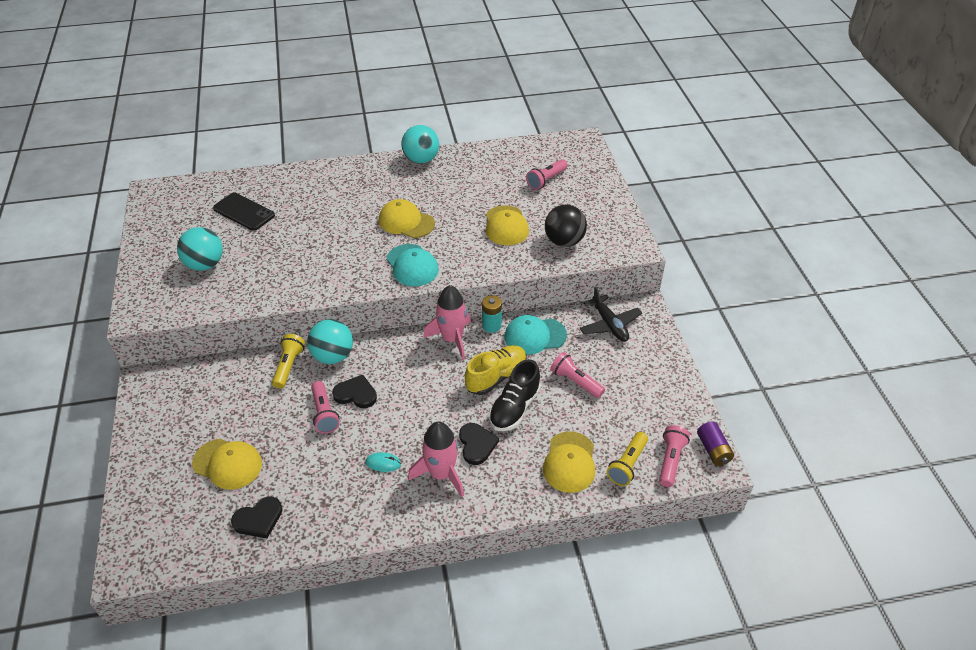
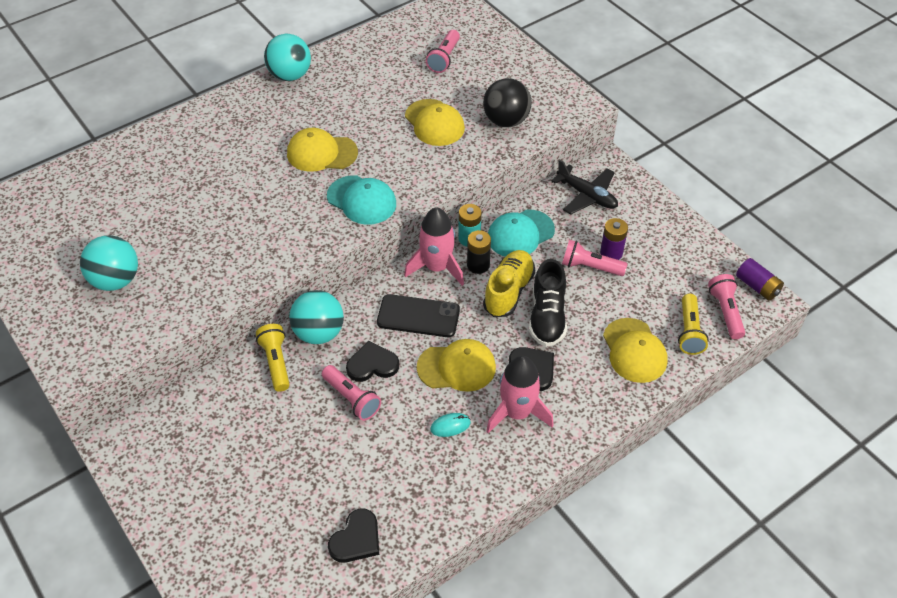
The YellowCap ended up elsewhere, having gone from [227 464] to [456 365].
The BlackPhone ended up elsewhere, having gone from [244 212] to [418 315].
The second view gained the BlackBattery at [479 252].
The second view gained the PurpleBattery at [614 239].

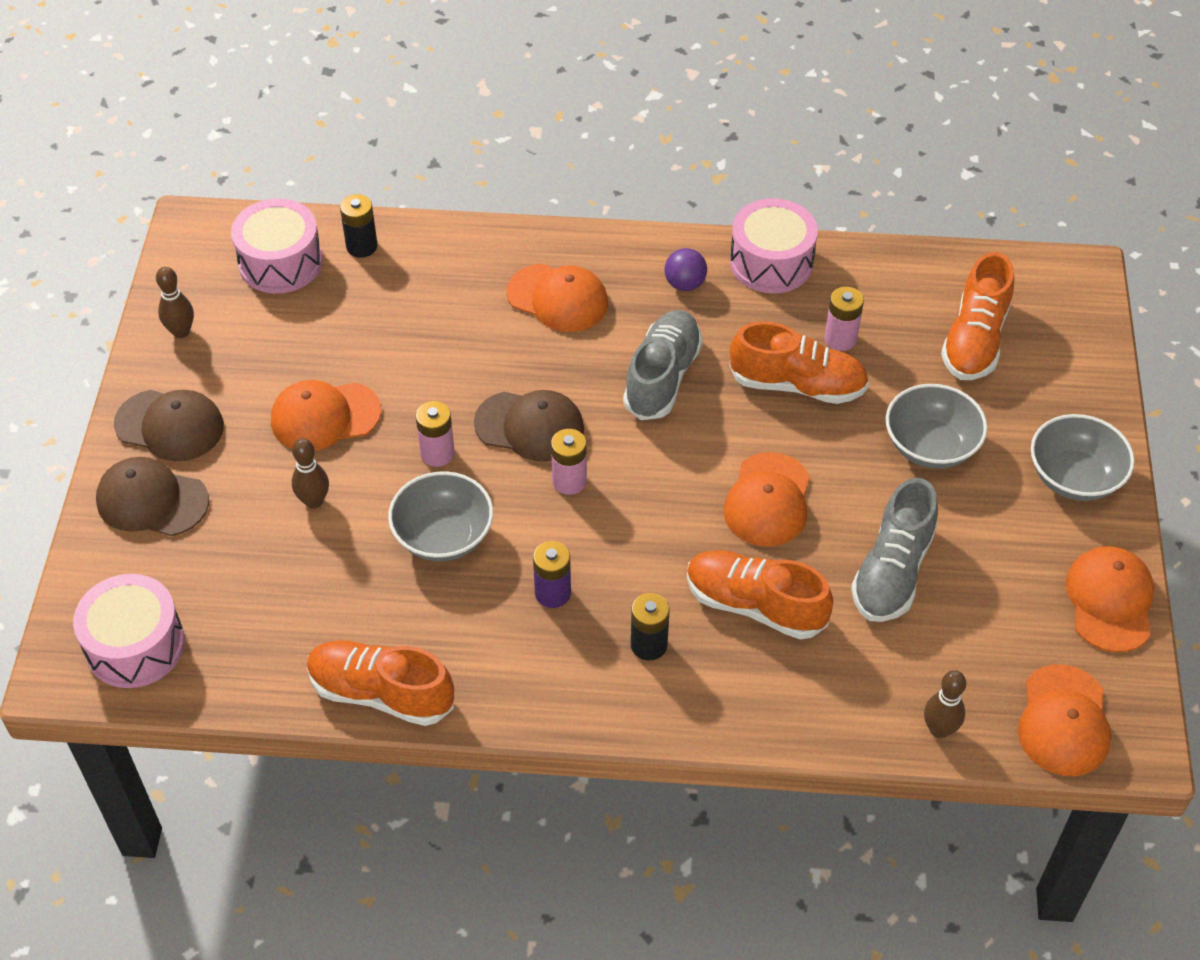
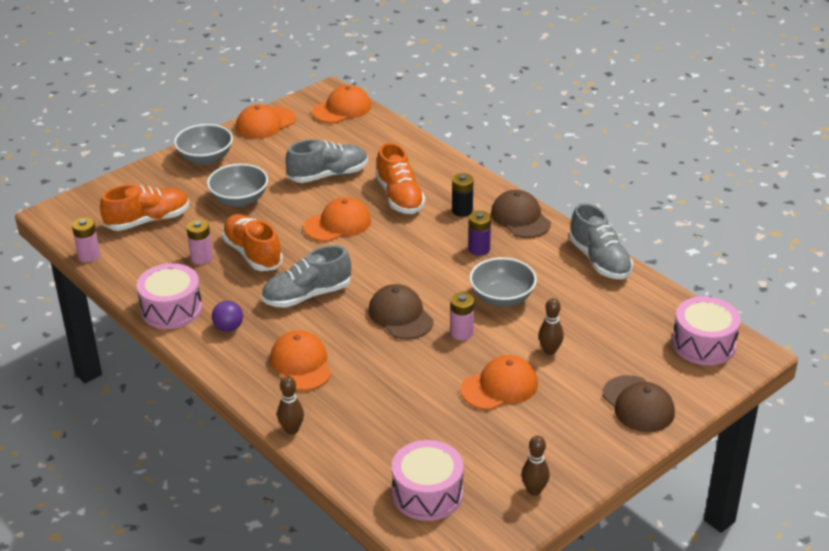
The BrownCap ended up elsewhere, having gone from [169 425] to [521 214].
The OrangeCap at [326 415] ended up facing another way, 60 degrees counterclockwise from before.
What was the OrangeShoe at [380 683] turned into the GreyShoe at [601 241].
The second view lost the BlackBattery at [359 225].
The PinkBattery ended up elsewhere, having gone from [569 462] to [86 239].
The BrownBowlingPin ended up elsewhere, having gone from [945 704] to [290 405].

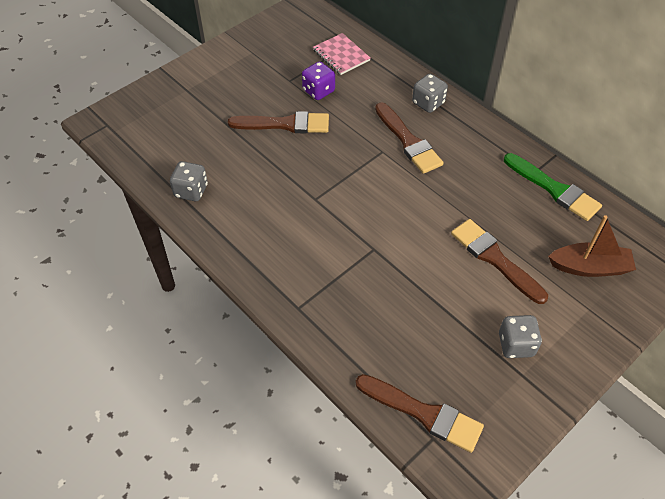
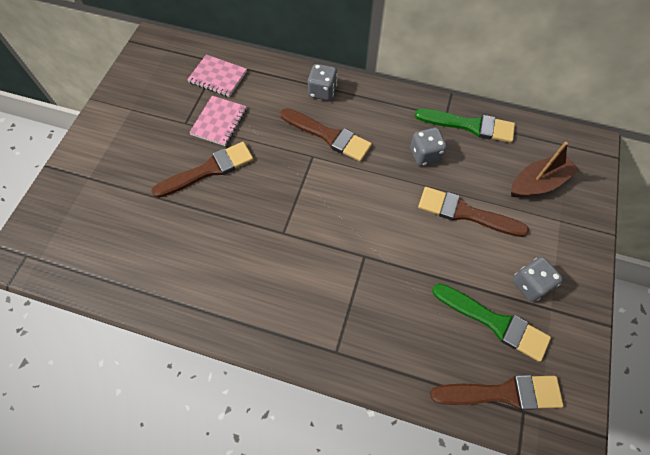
The GreyDice ended up elsewhere, having gone from [189 181] to [428 147].
Where the PurpleDice stood at [318 81], the PinkNotebook came to stand at [218 121].
The second view gained the GreenBrush at [491 322].

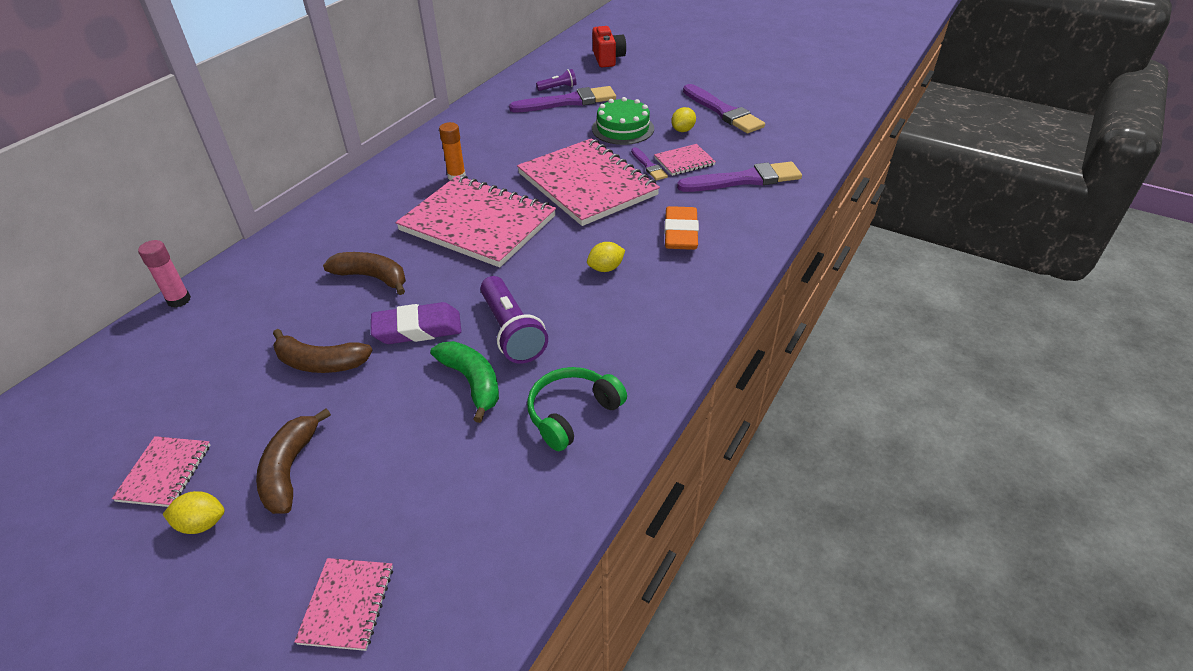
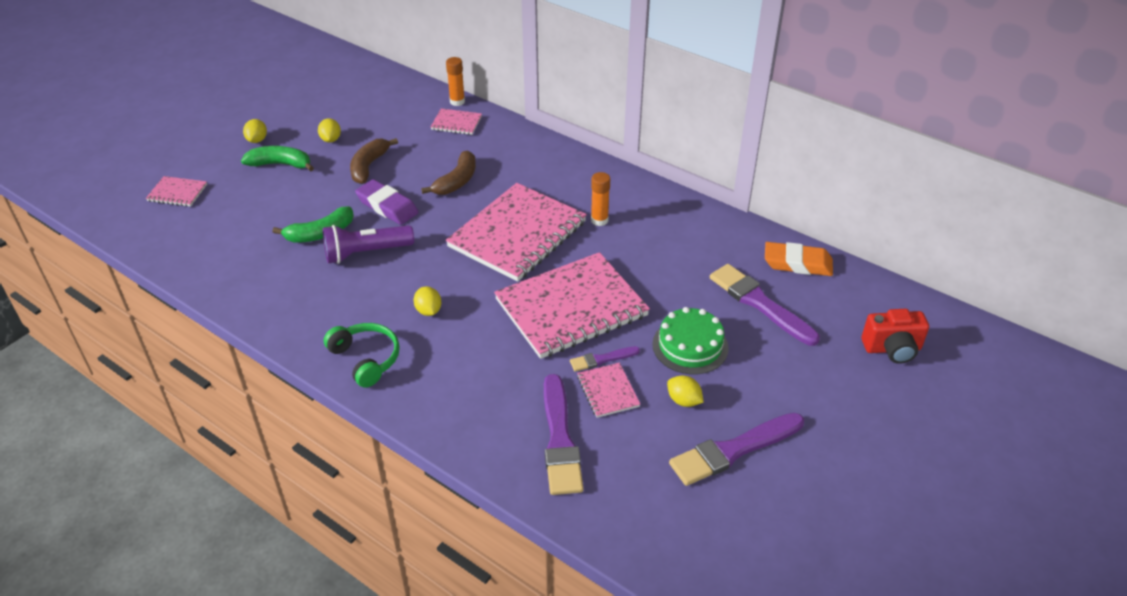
The PinkNotebook ended up elsewhere, having gone from [161 471] to [456 121].
What was the PinkGlueStick at [164 274] turned into the OrangeGlueStick at [455 81].
What was the BrownBanana at [293 461] turned into the GreenBanana at [277 159].
The PurpleEraser at [416 323] ended up facing another way, 45 degrees counterclockwise from before.
The PurpleBrush at [562 99] ended up facing another way, 150 degrees clockwise from before.
The GreenHeadphones ended up elsewhere, having gone from [577 409] to [362 355].
The second view lost the PurpleFlashlight at [556 80].
The OrangeEraser ended up elsewhere, having gone from [681 228] to [799 259].
The second view gained the YellowLemon at [329 130].

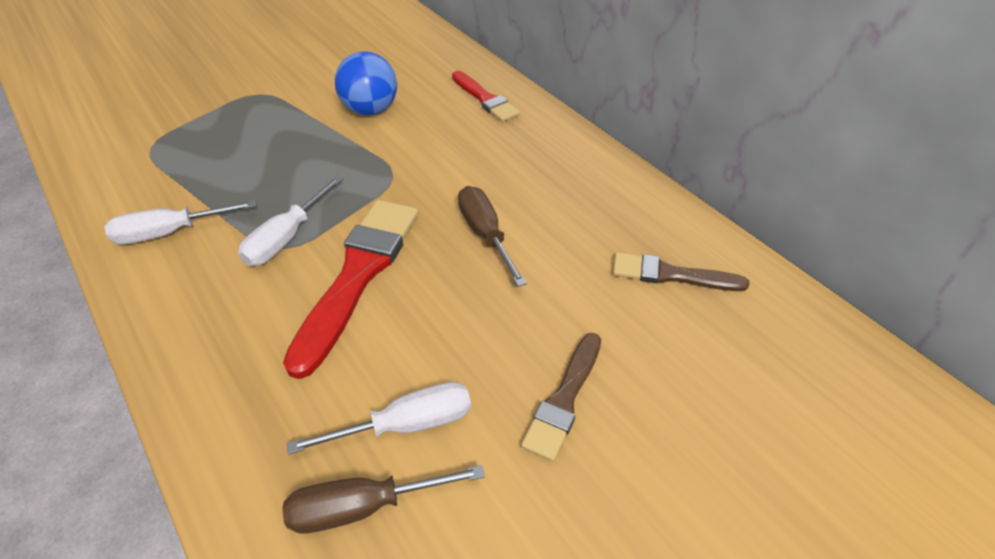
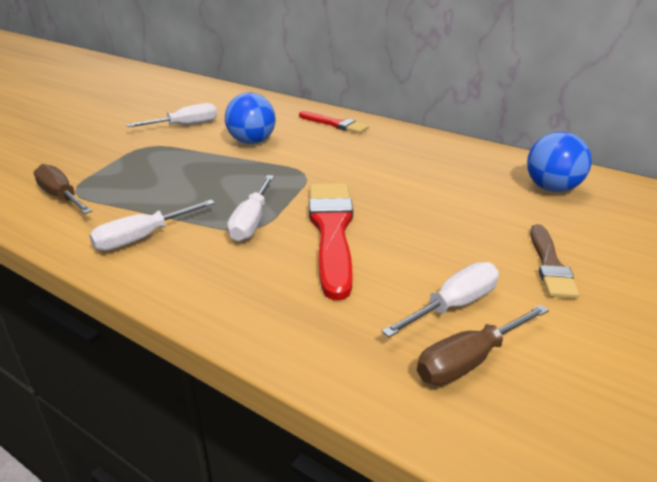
The BrownScrewdriver ended up elsewhere, having gone from [492 236] to [63 189].
Where the BrownBrush stood at [681 271], the BlueBall came to stand at [559 162].
The second view gained the WhiteScrewdriver at [171 115].

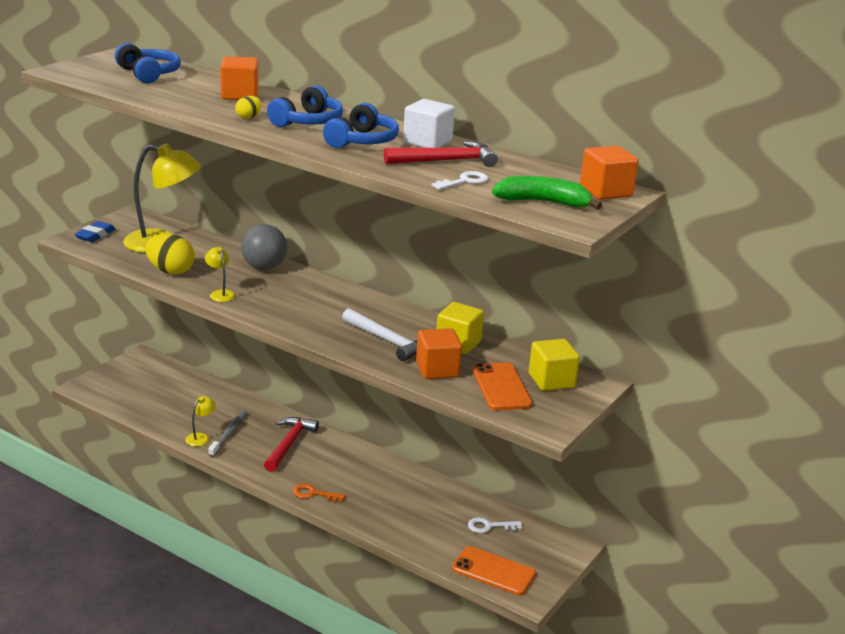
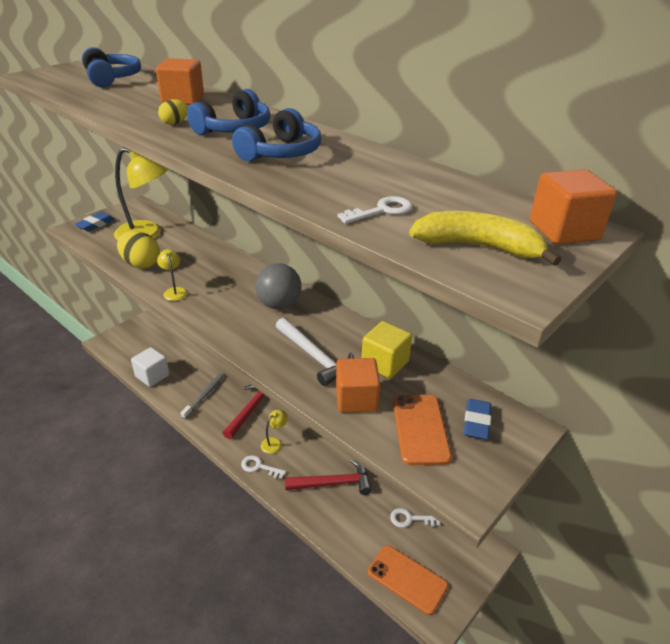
The YellowLamp ended up elsewhere, having gone from [200 421] to [274 432].
The GreyBall ended up elsewhere, having gone from [264 247] to [279 286].
What was the OrangeKey at [319 493] turned into the WhiteKey at [263 467].
The RedHammer ended up elsewhere, having gone from [441 154] to [328 477].
The WhiteCube ended up elsewhere, having gone from [429 123] to [150 367].
What was the GreenBanana at [547 192] turned into the YellowBanana at [485 238].
Where the YellowCube stood at [554 365], the BlueEraser came to stand at [477 419].

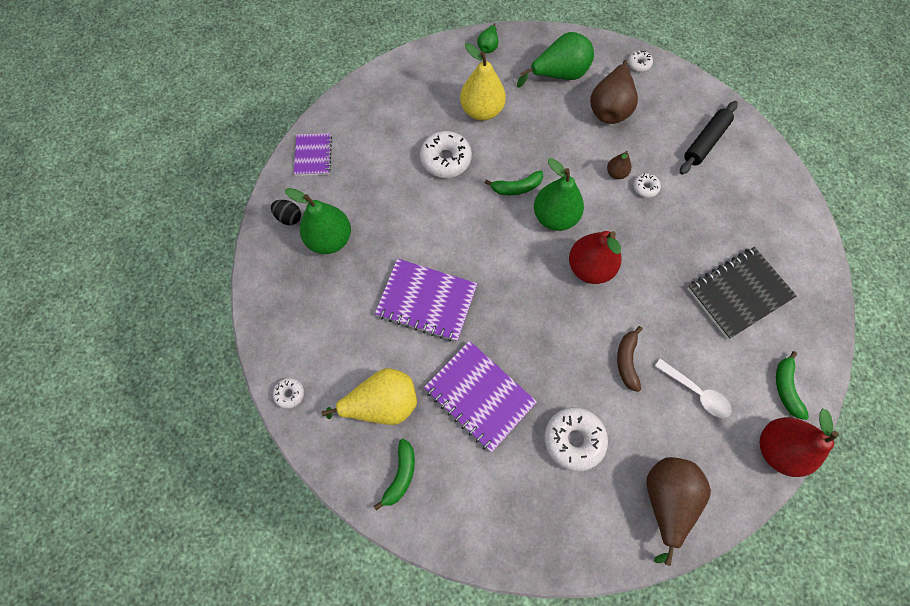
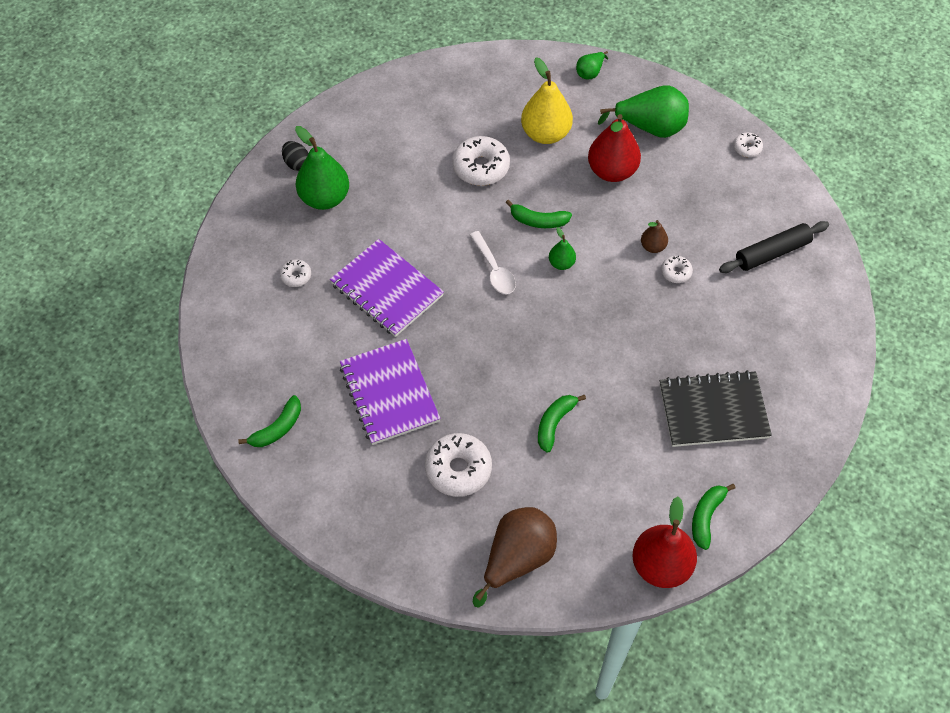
The WhiteDonut ended up elsewhere, having gone from [288 393] to [295 273].
The second view lost the PurpleNotebook at [313 154].
The second view lost the YellowPear at [369 396].
The size of the GreenPear at [559 194] changed by a factor of 0.50.
The RedPear ended up elsewhere, having gone from [595 257] to [614 148].
The second view lost the BrownPear at [614 92].
What was the BrownBanana at [630 359] turned into the GreenBanana at [562 424].
The WhiteSpoon ended up elsewhere, having gone from [693 388] to [493 262].

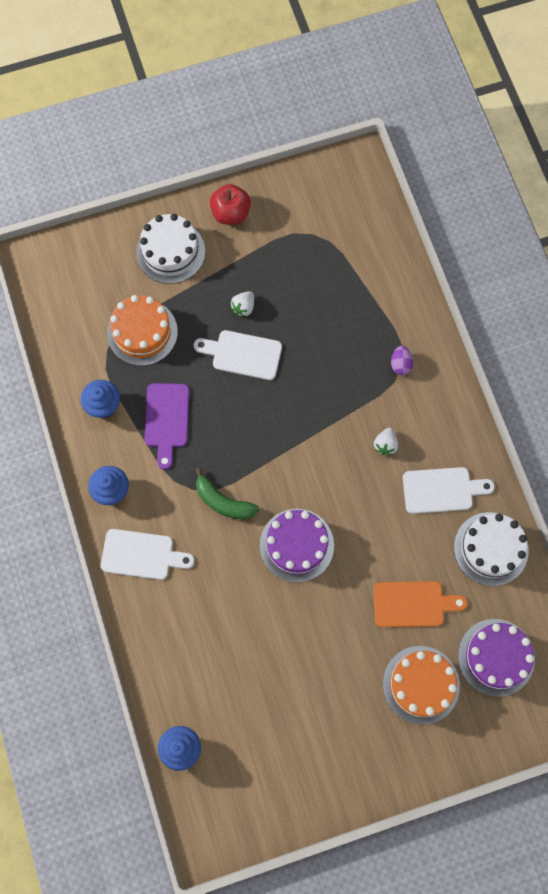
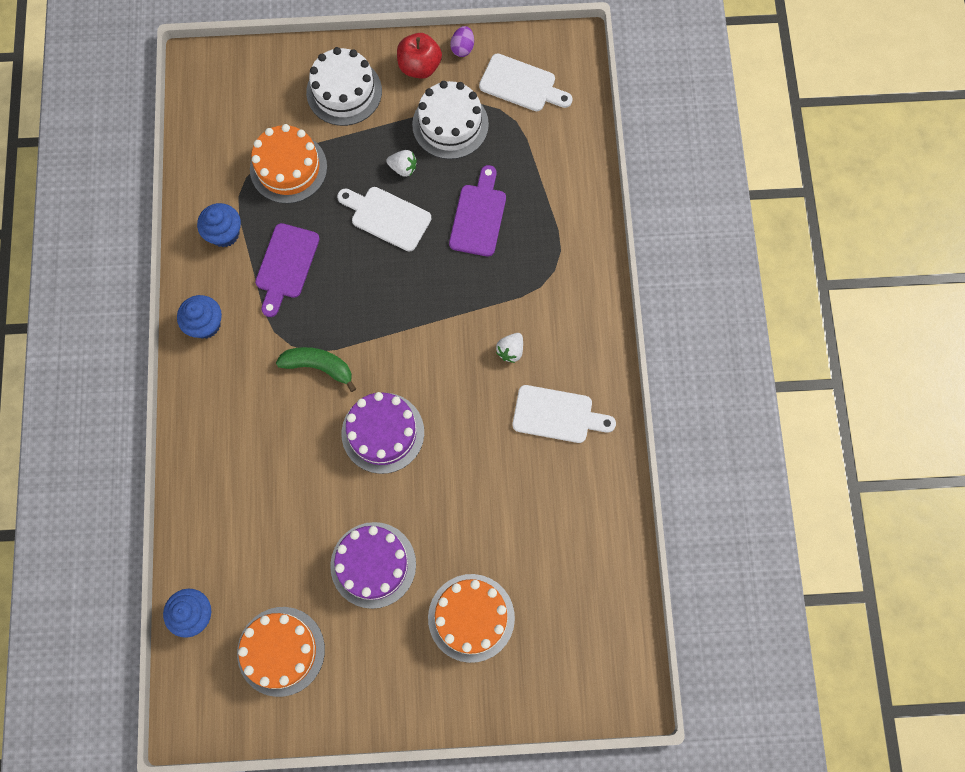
The WhiteCuttingBoard ended up elsewhere, having gone from [147 554] to [526 82].
The GreenBanana at [227 493] ended up facing another way, 150 degrees clockwise from before.
The WhiteStrawberry at [242 304] ended up facing another way, 120 degrees counterclockwise from before.
The second view lost the OrangeCuttingBoard at [420 604].
The PurpleEgg ended up elsewhere, having gone from [402 360] to [462 41].
The WhiteCake ended up elsewhere, having gone from [491 549] to [450 120].
The PurpleCake ended up elsewhere, having gone from [496 658] to [373 565].
The second view gained the OrangeCake at [281 652].
The second view gained the PurpleCuttingBoard at [477 211].

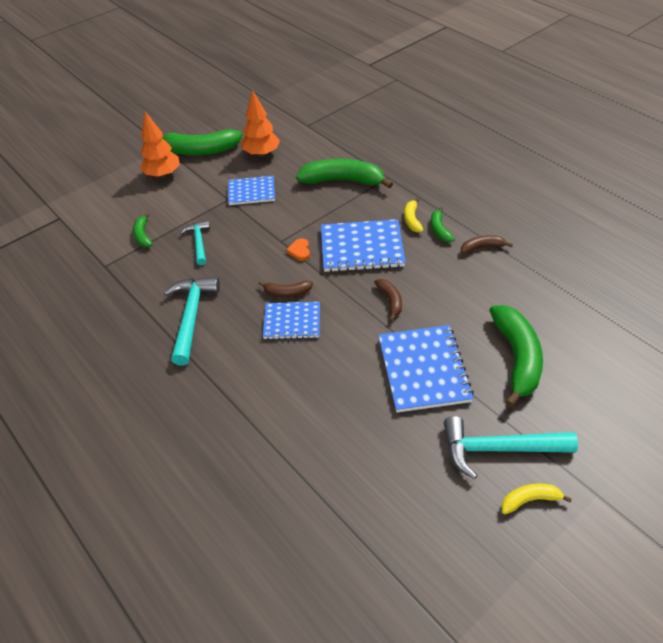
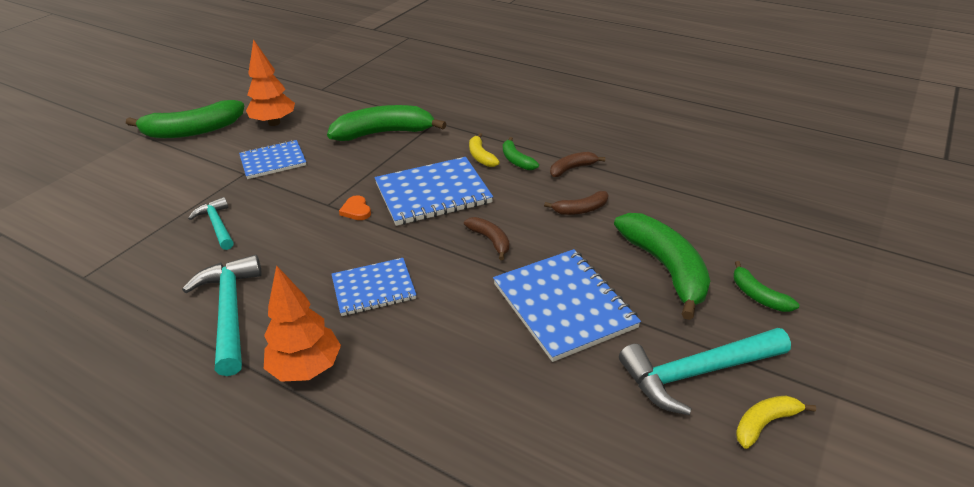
The GreenBanana ended up elsewhere, having gone from [142 230] to [766 286].
The OrangeTree ended up elsewhere, having gone from [160 145] to [302 323].
The BrownBanana ended up elsewhere, having gone from [285 289] to [576 203].

